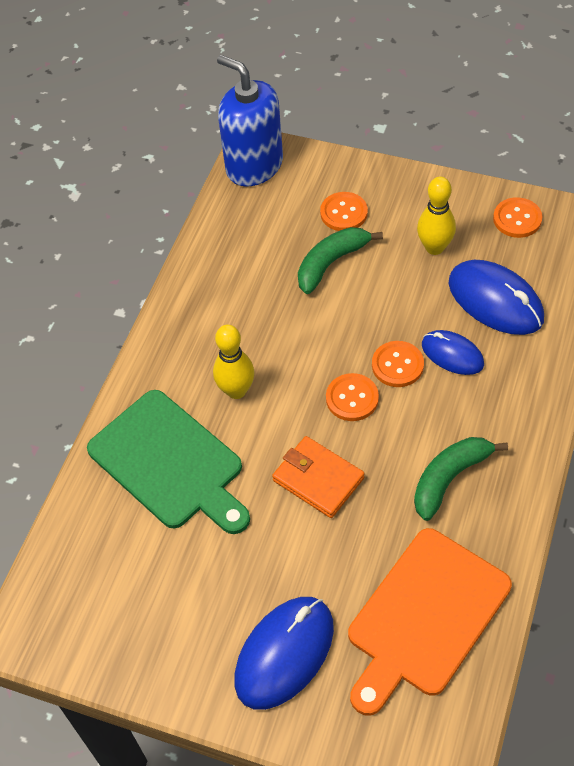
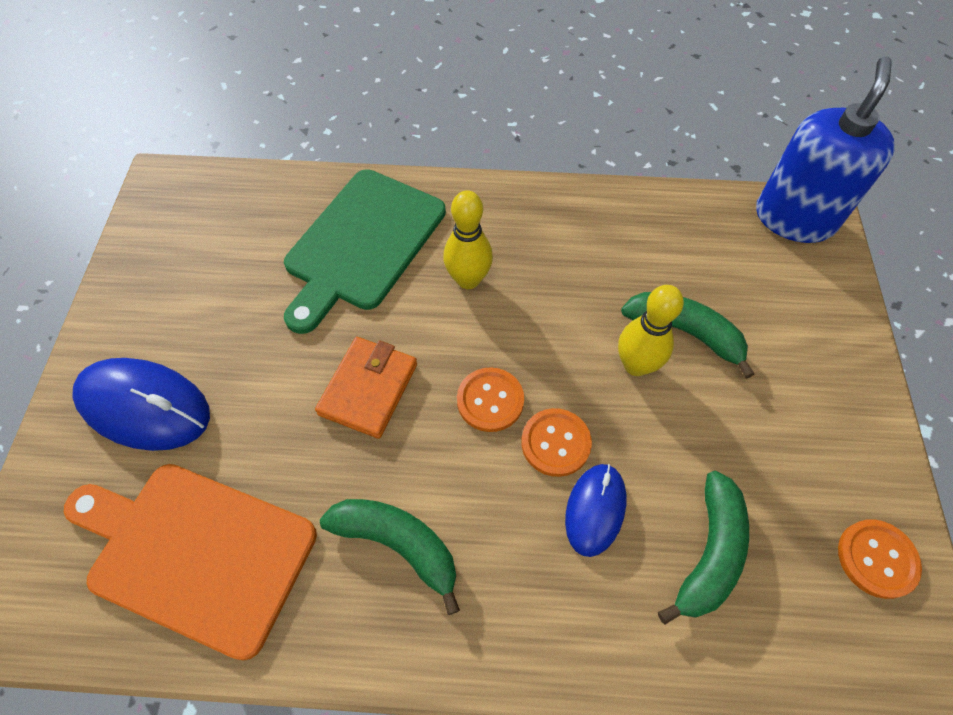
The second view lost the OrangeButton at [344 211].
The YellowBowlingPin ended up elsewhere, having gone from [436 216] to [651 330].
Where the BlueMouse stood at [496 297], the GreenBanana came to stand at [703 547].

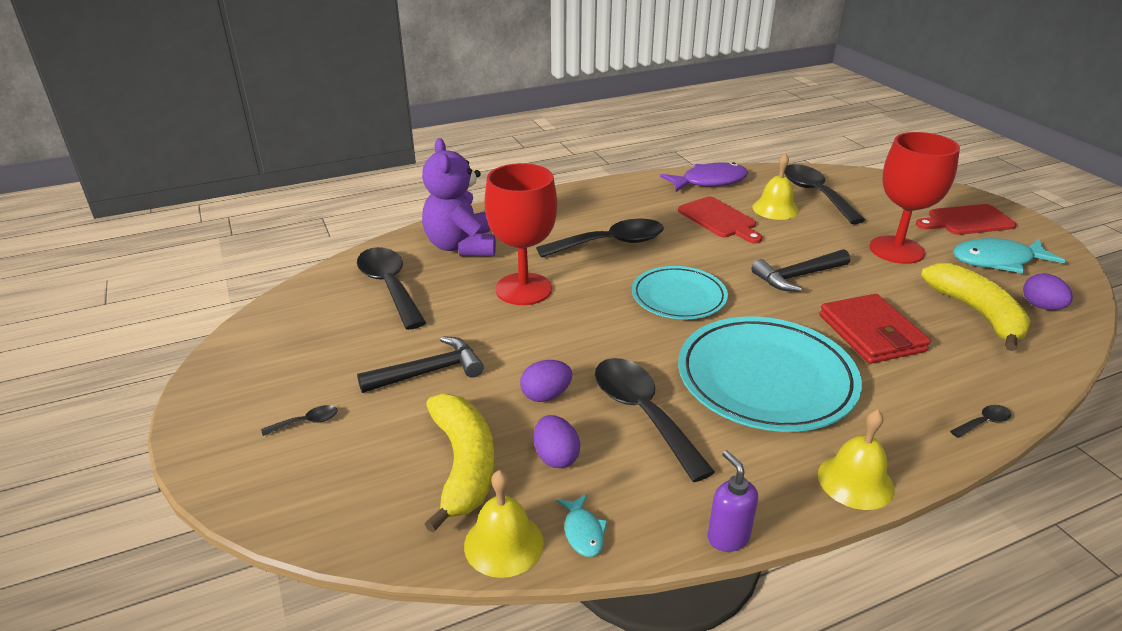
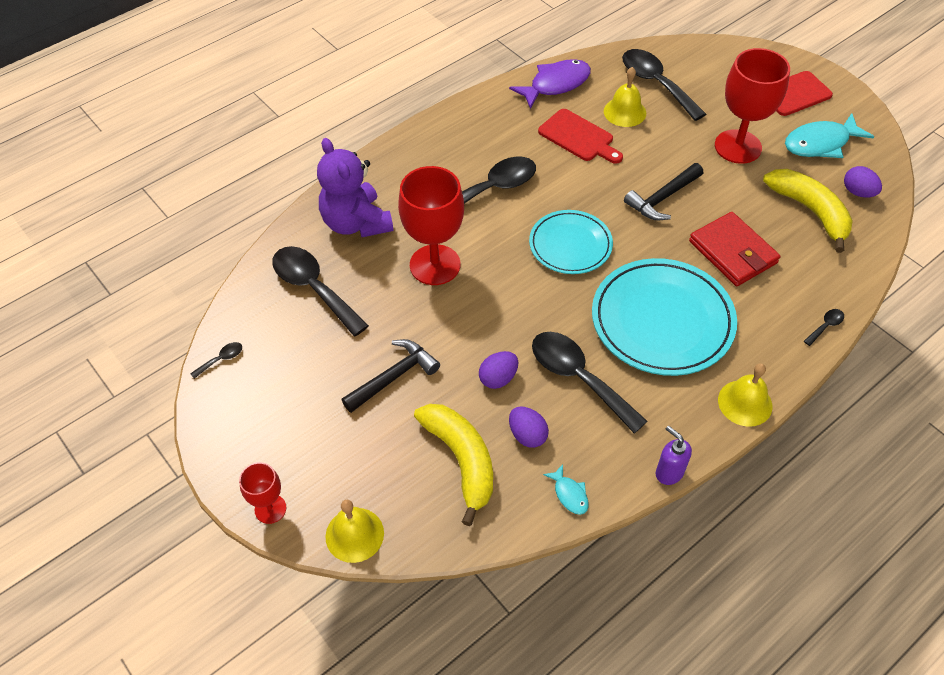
The BlackSpoon ended up elsewhere, having gone from [299 420] to [216 360].
The YellowBell ended up elsewhere, having gone from [504 524] to [354 531].
The second view gained the RedGoblet at [262 493].

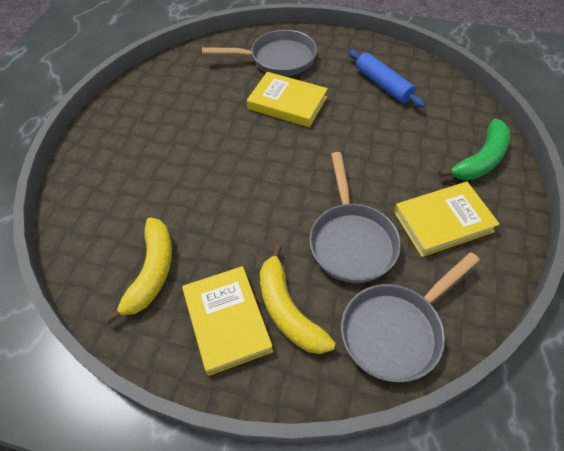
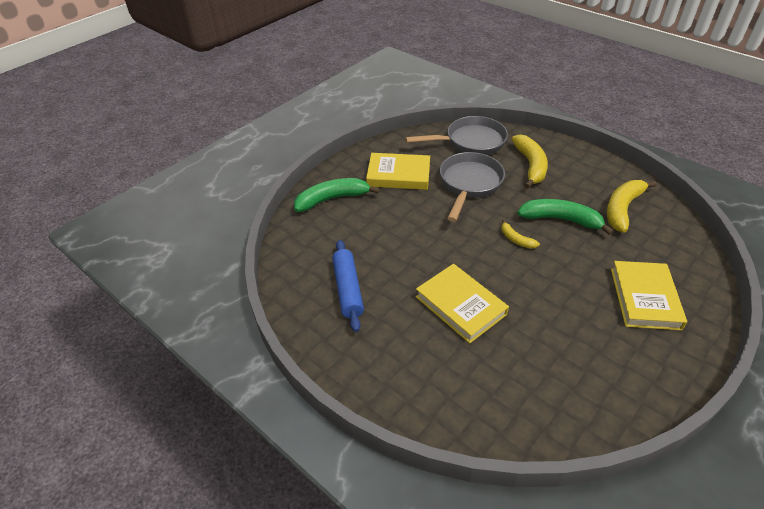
The YellowBook ended up elsewhere, having gone from [227 321] to [649 295].
The second view lost the GreyPan at [259 53].
The second view gained the YellowBanana at [520 234].
The second view gained the GreenBanana at [565 217].

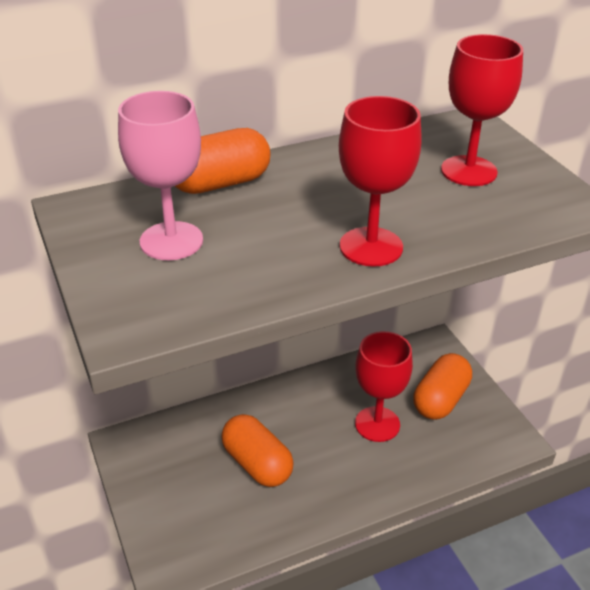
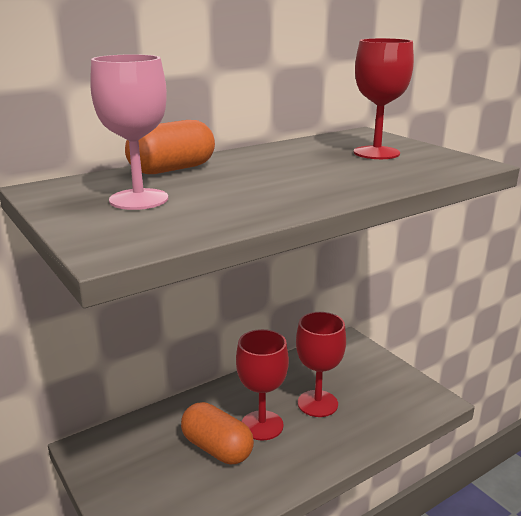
The RedGoblet ended up elsewhere, having gone from [380 181] to [262 384].
The second view lost the OrangeCapsule at [442 386].

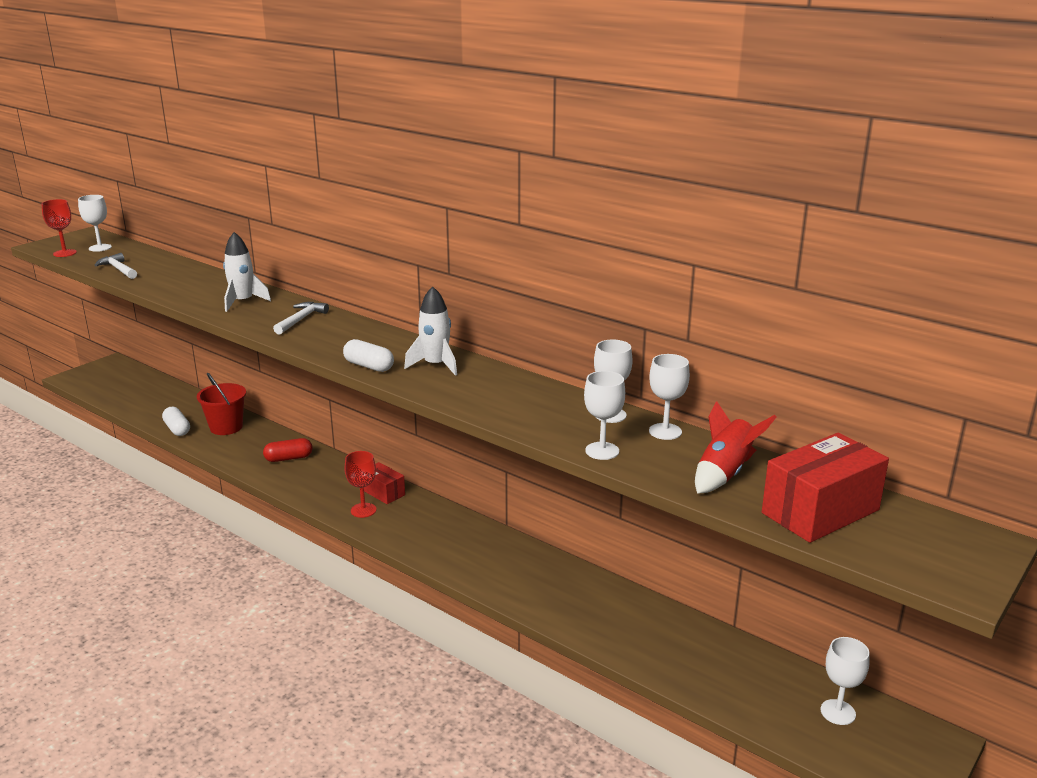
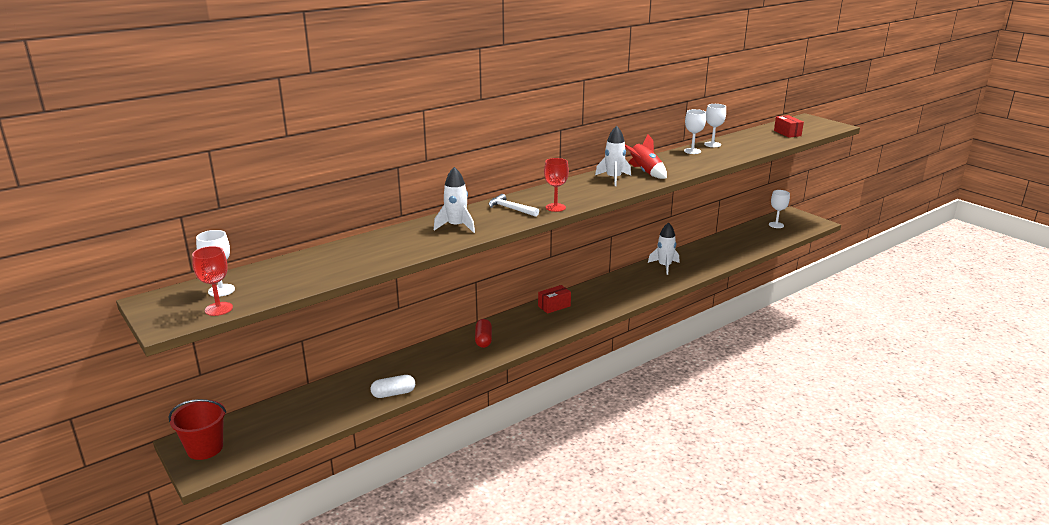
The second view lost the WhiteHammer at [116 266].
The RedBucket ended up elsewhere, having gone from [221 403] to [198 429].
The second view lost the WhiteCapsule at [368 355].
The RedGoblet ended up elsewhere, having gone from [360 484] to [556 185].
The second view lost the WhiteGoblet at [604 415].
The RedRocket ended up elsewhere, having gone from [736 447] to [646 156].
The size of the RedBox at [825 488] changed by a factor of 0.57.
The second view gained the WhiteRocket at [663 248].

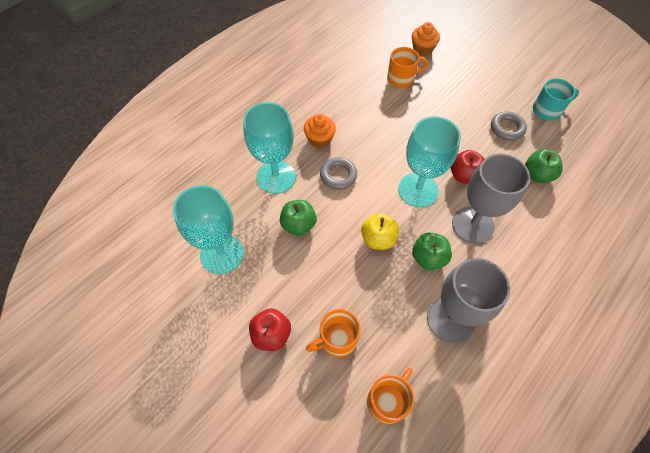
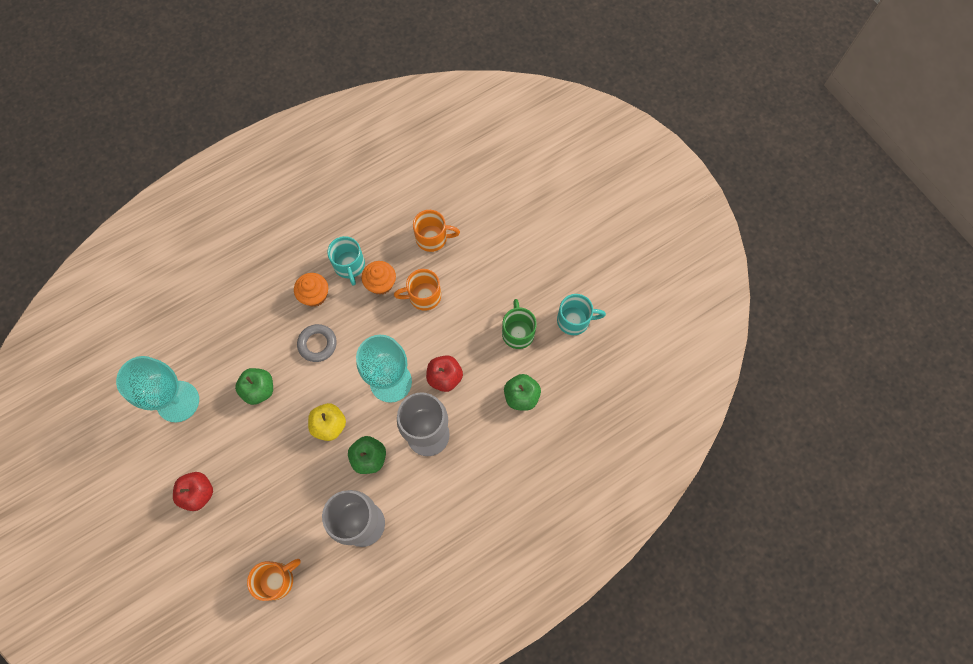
The second view lost the TurquoiseGoblet at [269 148].
The OrangeMug ended up elsewhere, having gone from [333 333] to [417 290].
The OrangeCupcake ended up elsewhere, having gone from [426 39] to [378 278].
Where the GreyRing stood at [509 126], the GreenMug came to stand at [519 324].
The second view gained the TurquoiseMug at [346 261].

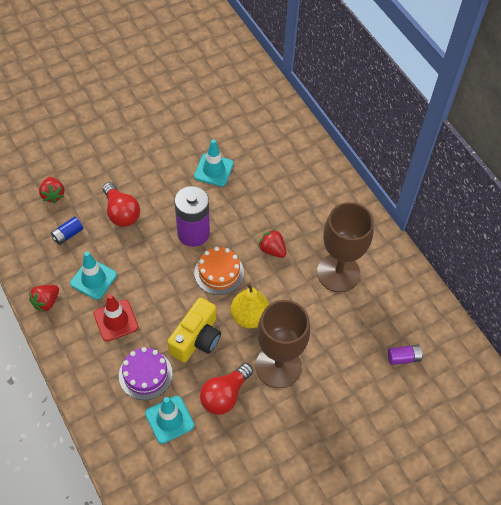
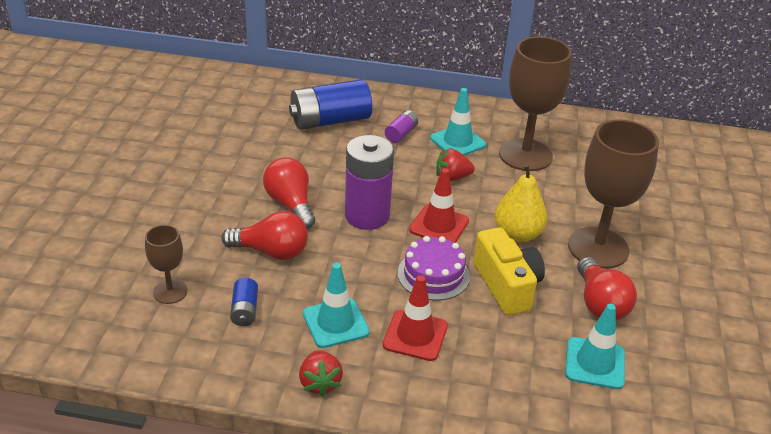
Where the RedStrawberry stood at [52 190], the BrownGoblet came to stand at [166 264].
The PurpleCake ended up elsewhere, having gone from [146 373] to [434 268].
The TurquoiseTrafficCone ended up elsewhere, having gone from [214 163] to [458 122].
Where the OrangeCake stood at [219 270], the RedTrafficCone came to stand at [439 205].
The PurpleBattery ended up elsewhere, having gone from [405 355] to [401 126].
The second view gained the RedLightBulb at [289 193].
The second view gained the BlueBattery at [330 104].

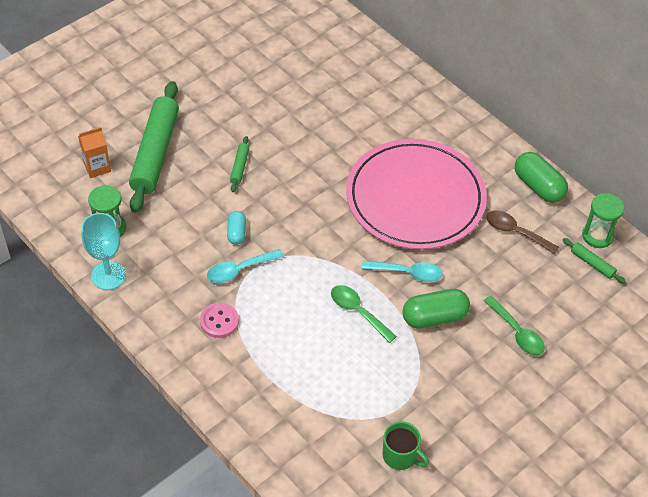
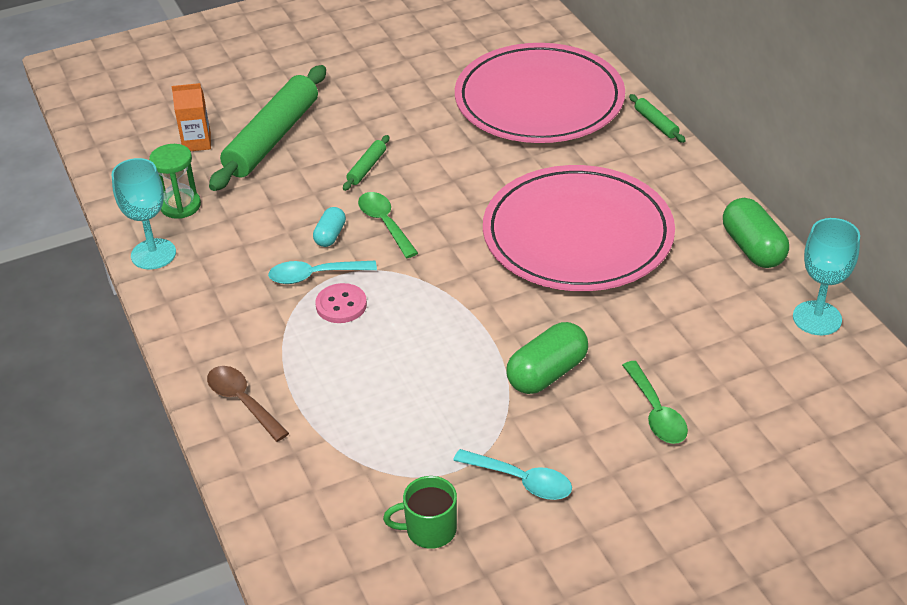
The PinkButton ended up elsewhere, having gone from [219 320] to [341 303].
The GreenSpoon ended up elsewhere, having gone from [364 314] to [388 225].
The TurquoiseSpoon ended up elsewhere, having gone from [402 271] to [512 474].
The GreenMug at [405 446] ended up facing another way, 120 degrees clockwise from before.
The GreenCapsule at [436 308] ended up facing another way, 45 degrees counterclockwise from before.
The BrownSpoon ended up elsewhere, having gone from [522 232] to [248 404].
The GreenRollingPin ended up elsewhere, having gone from [594 260] to [657 118].
Where the GreenHourglass stood at [603 220], the TurquoiseGoblet came to stand at [826 276].
The second view gained the PinkPlate at [540 93].

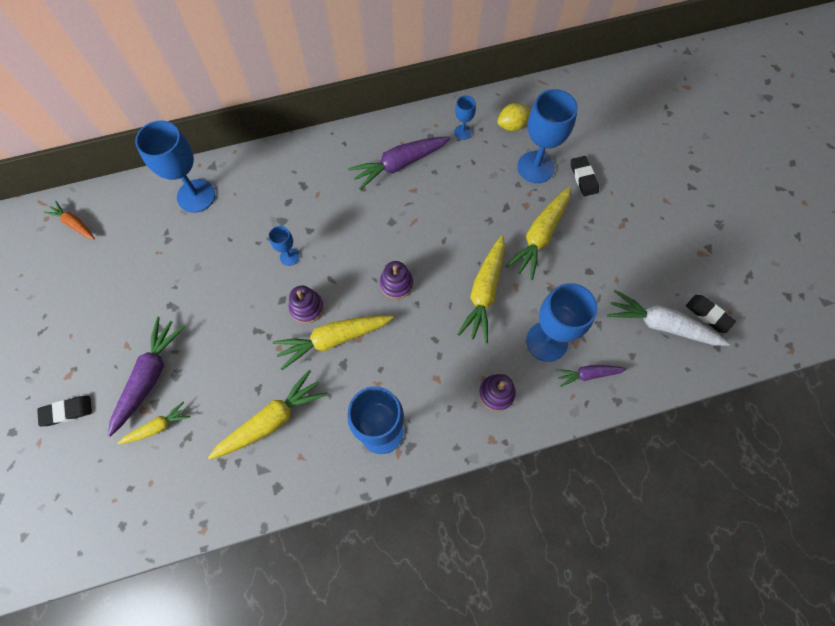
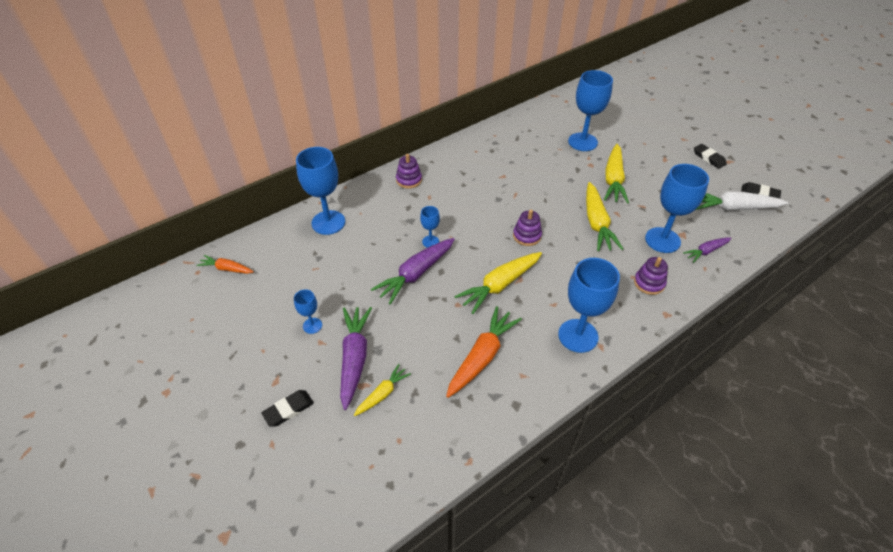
What was the YellowCarrot at [267 415] turned into the OrangeCarrot at [484 352].
The PurpleStackingToy ended up elsewhere, having gone from [306 305] to [409 171].
The PurpleCarrot ended up elsewhere, having gone from [399 163] to [413 271].
The BlueGoblet ended up elsewhere, having gone from [465 117] to [308 311].
The second view lost the YellowLemon at [514 117].
The BlackEraser ended up elsewhere, having gone from [585 176] to [710 156].

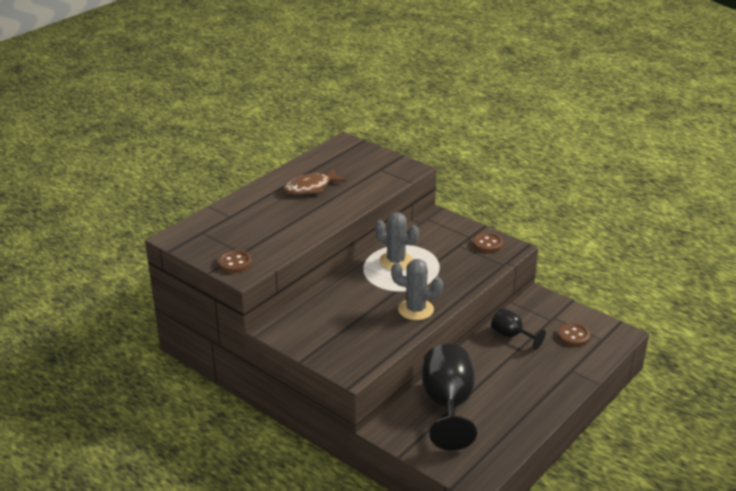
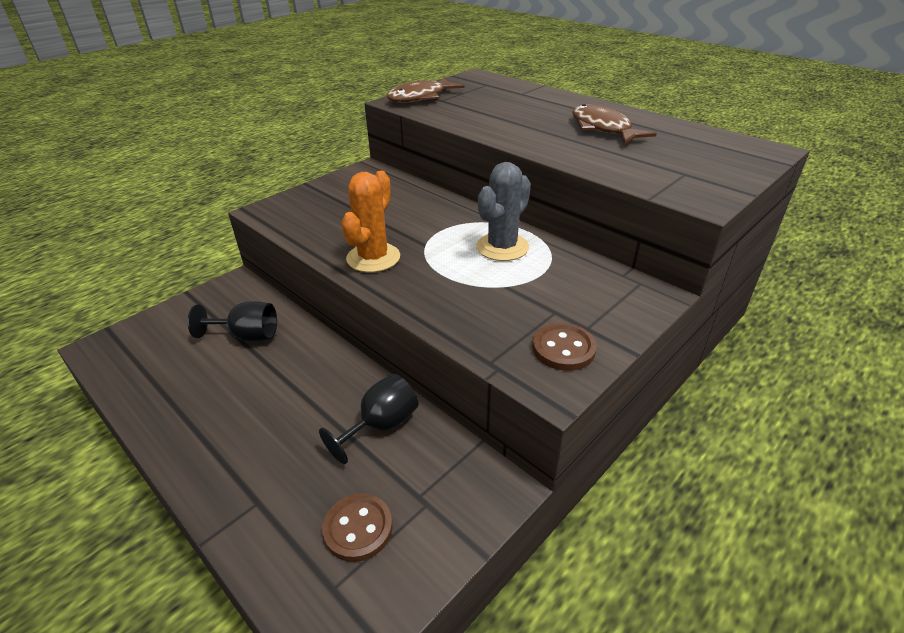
Where the BrownButton stood at [235 261], the BrownFish came to stand at [425 90].
What was the GreyCactus at [417 289] turned into the OrangeCactus at [370 222].
The size of the BlackGoblet at [449 397] changed by a factor of 0.54.

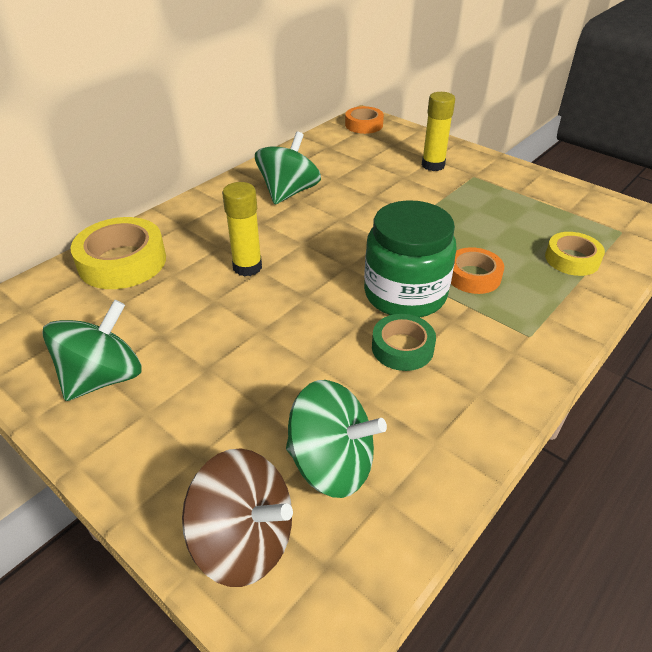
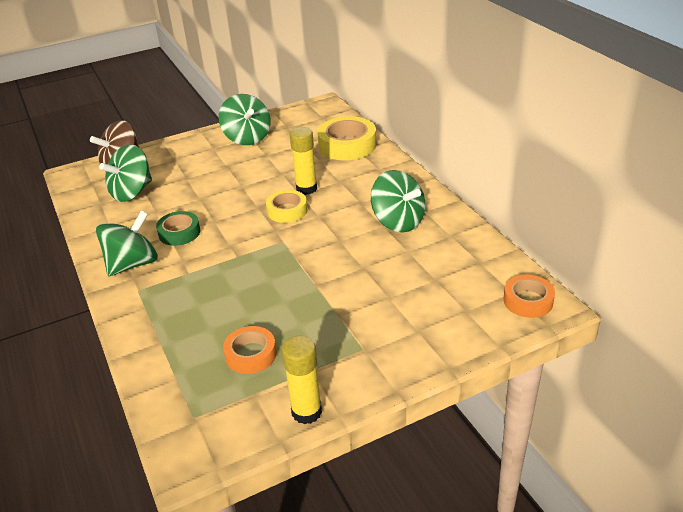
The second view lost the GreenJar at [410 258].
The YellowGlueStick ended up elsewhere, having gone from [438 131] to [302 380].
The OrangeTape ended up elsewhere, having gone from [477 270] to [250 350].
The YellowTape ended up elsewhere, having gone from [575 254] to [286 206].
The second view gained the GreenSpinningTop at [127 243].

